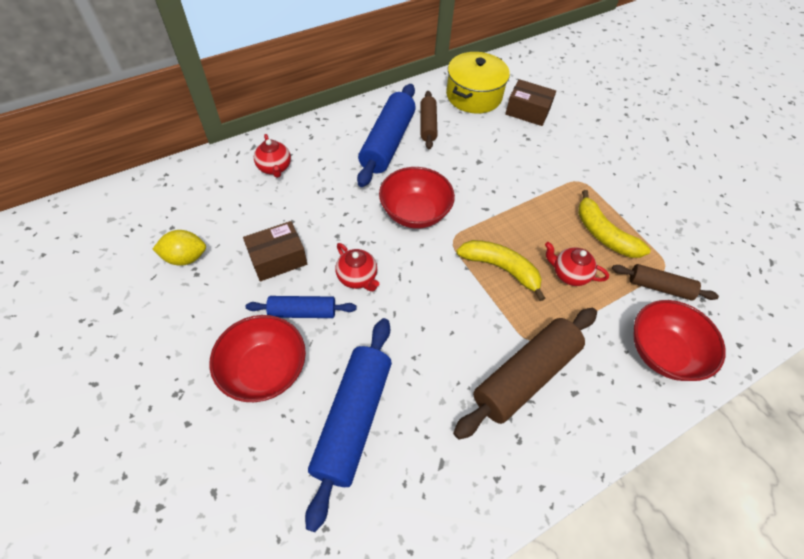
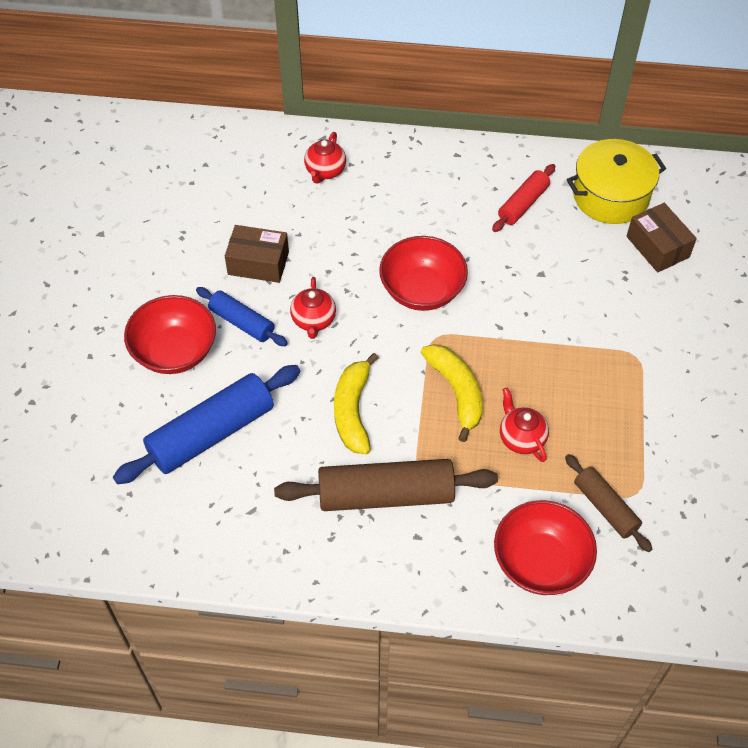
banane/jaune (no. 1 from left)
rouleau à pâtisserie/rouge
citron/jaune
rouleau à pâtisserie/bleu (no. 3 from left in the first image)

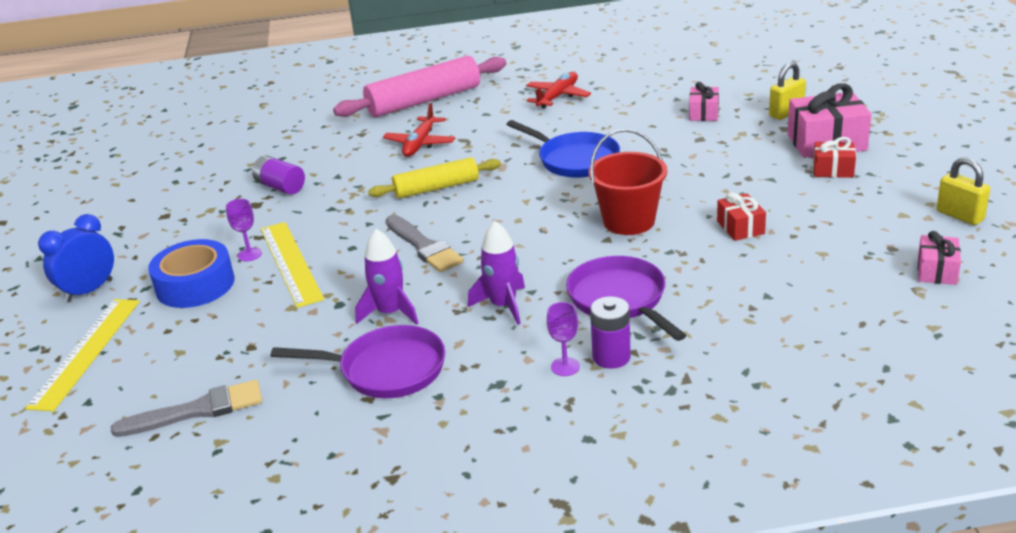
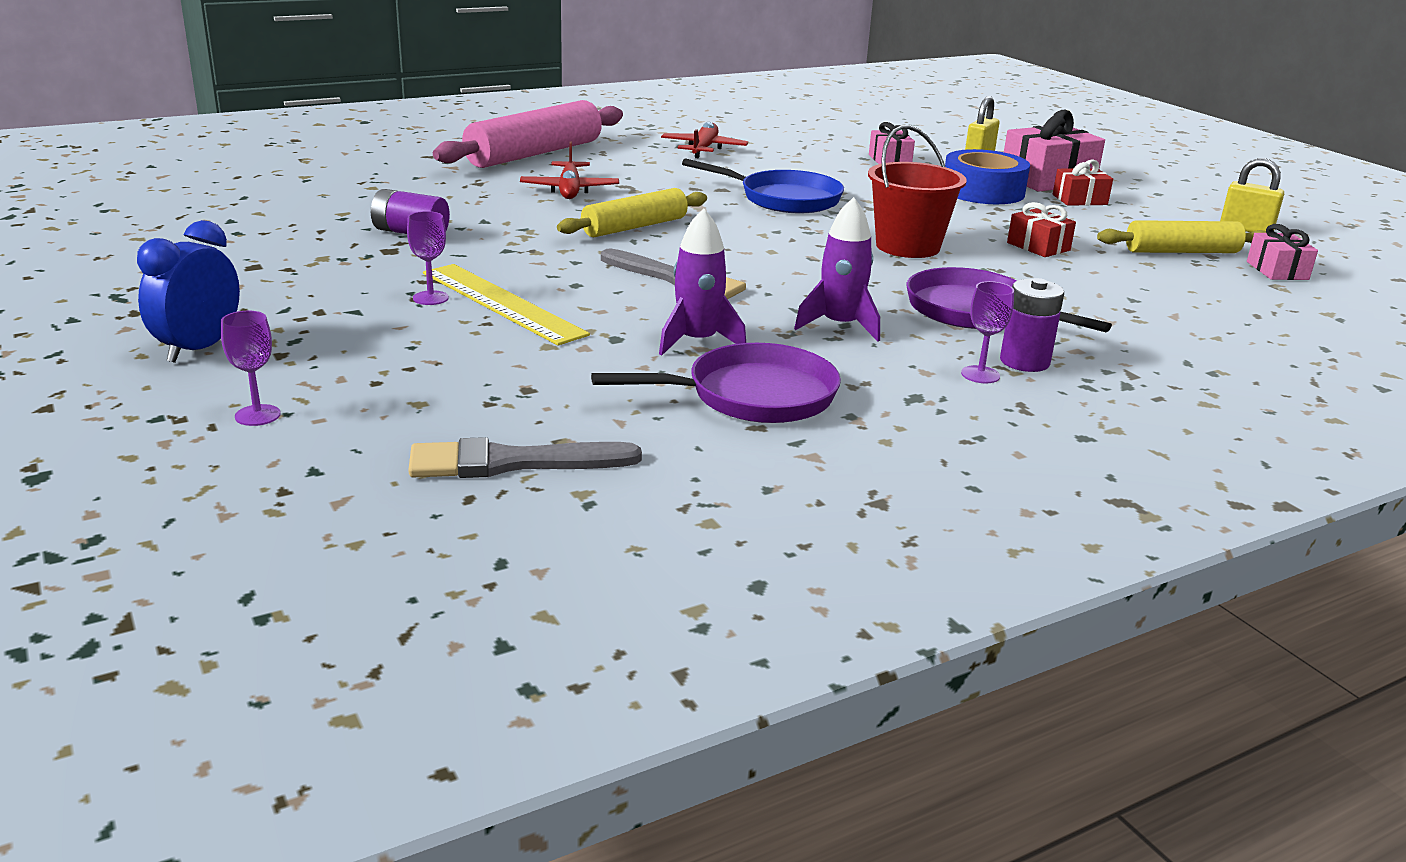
verre à pied/violet (no. 1 from left)
pinceau/gris (no. 1 from left)
ruban adhésif/bleu
rouleau à pâtisserie/jaune (no. 2 from left)

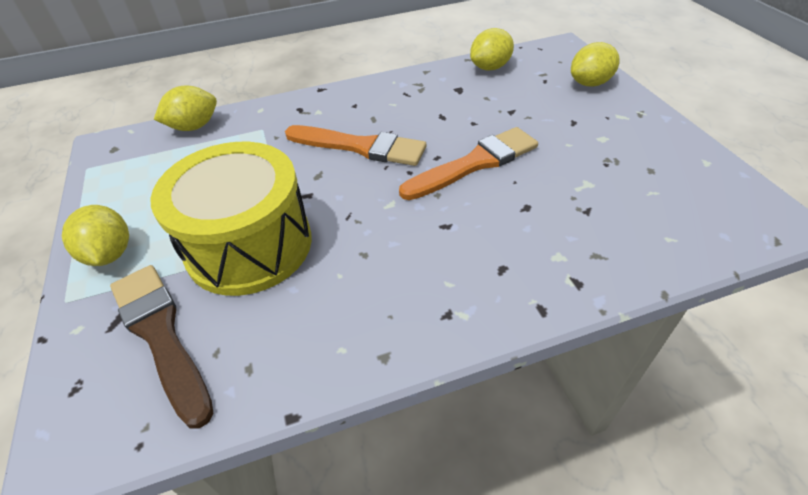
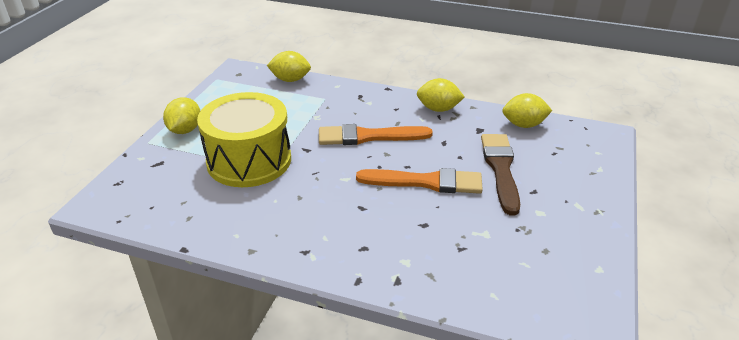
pinceau/orange (no. 1 from left)
citron/jaune (no. 3 from left)
pinceau/marron

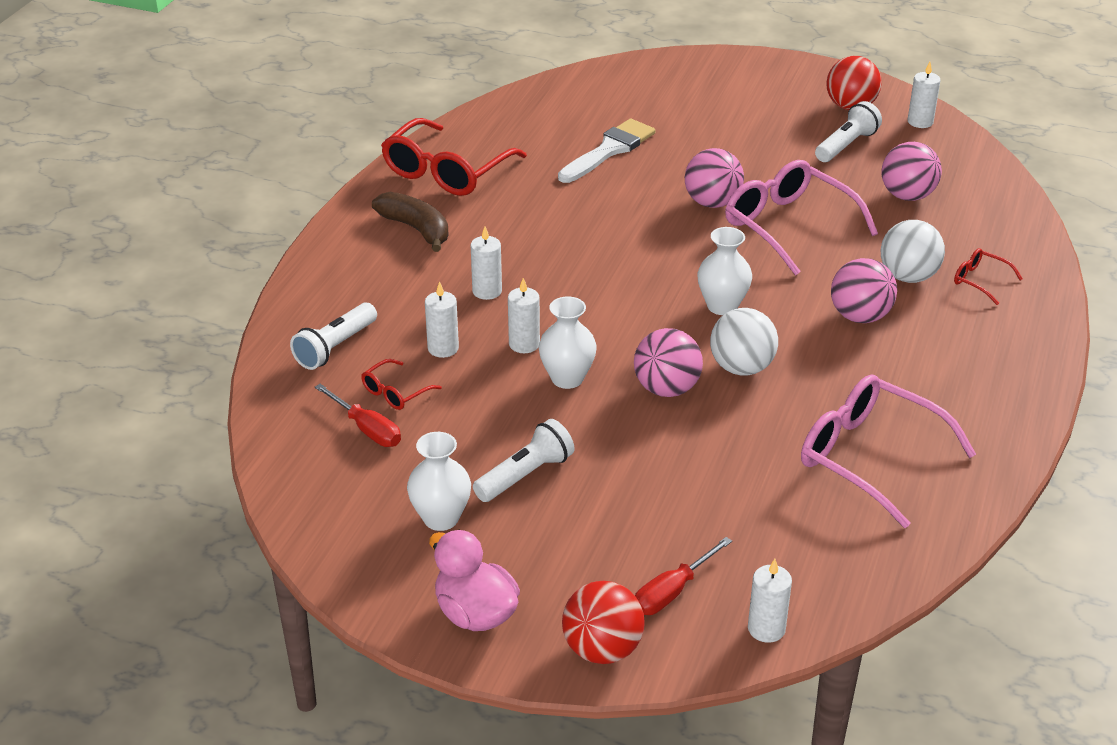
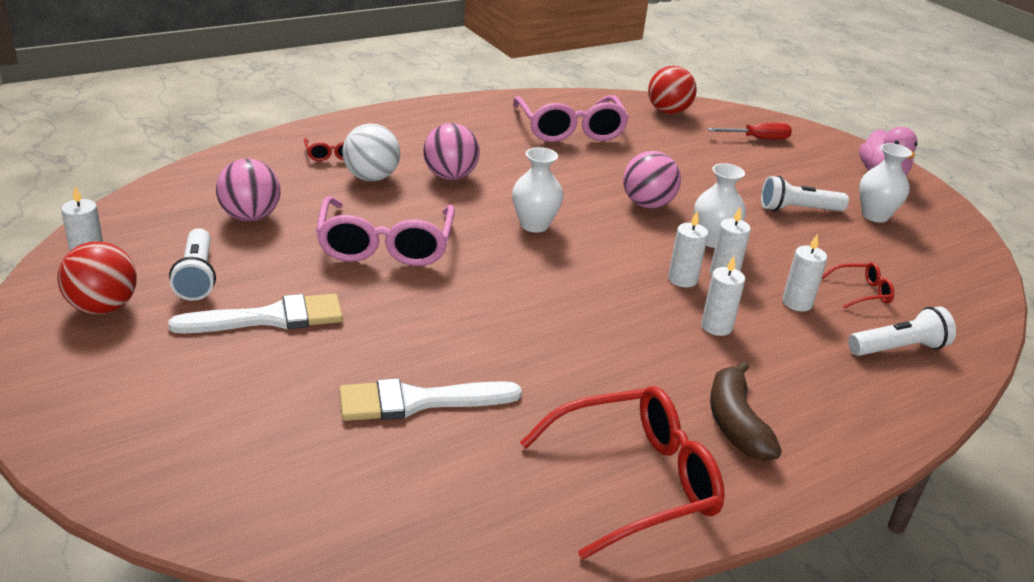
lampe de poche/blanc (no. 1 from left)
pinceau/blanc (no. 1 from left)
balle/rouge (no. 2 from left)
bougie/blanc (no. 2 from left)
tournevis/rouge (no. 1 from left in the first image)
balle/rose (no. 2 from left in the first image)
balle/blanc (no. 1 from left in the first image)

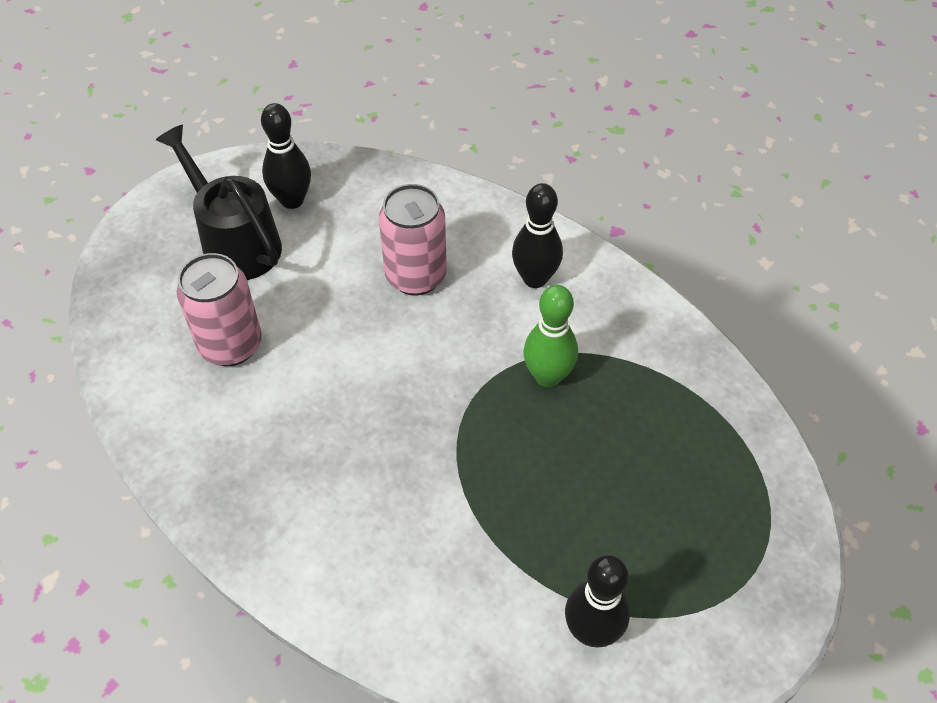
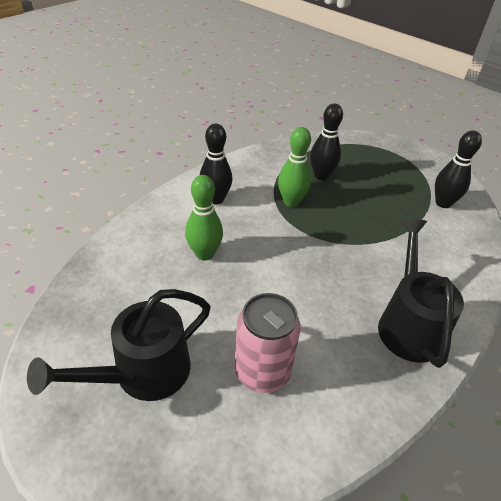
quille/vert (no. 1 from left)
quille/noir (no. 2 from left)
arrosoir/noir (no. 2 from left)

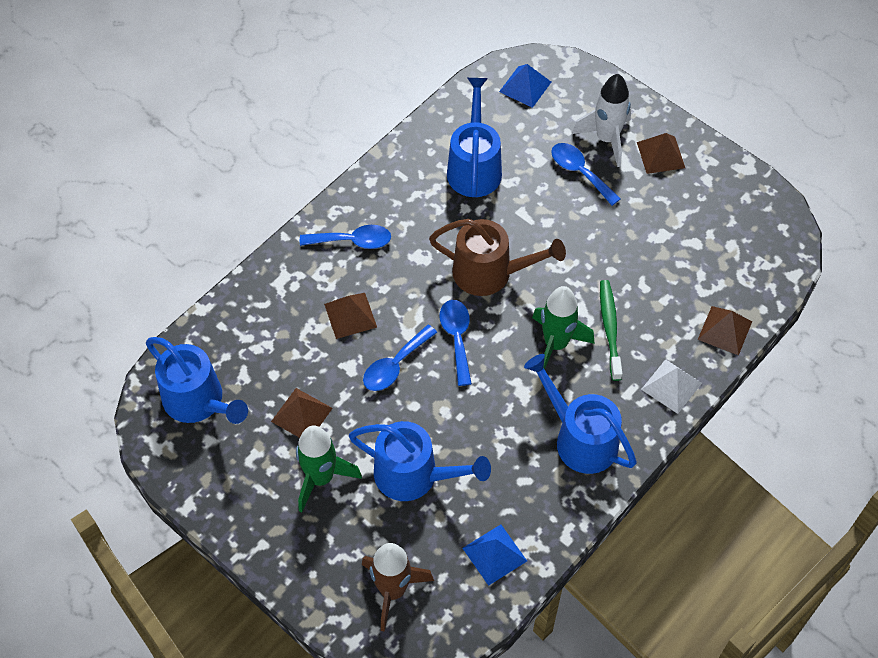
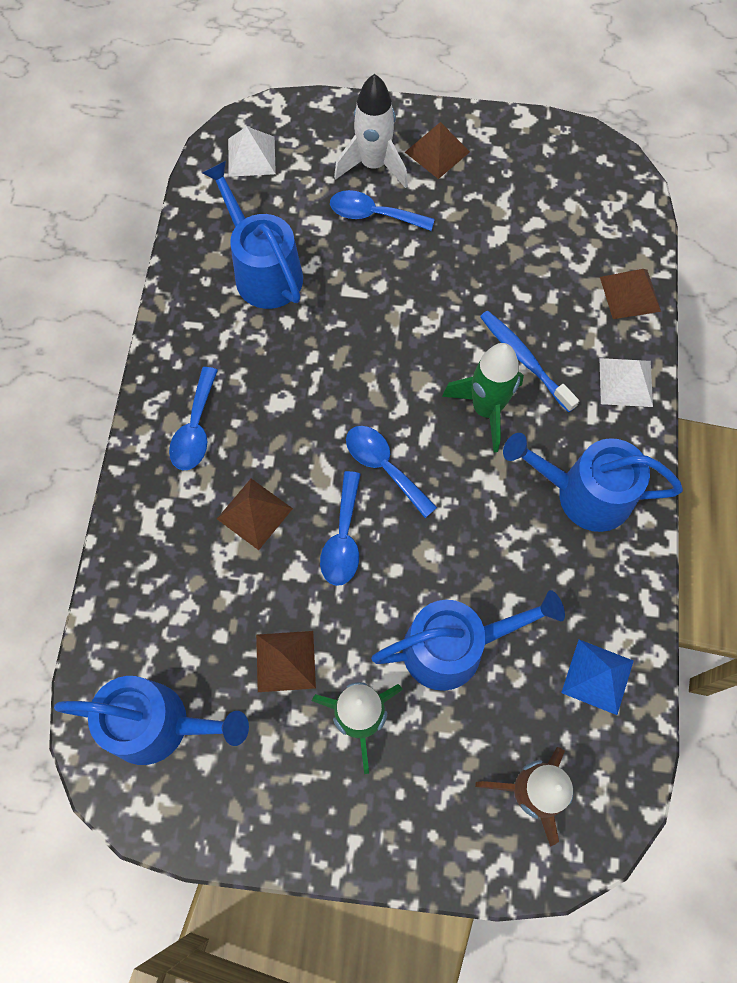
cuillère/bleu (no. 1 from left)
pyramide/blanc (no. 1 from left)
brosse à dents/bleu
arrosoir/marron

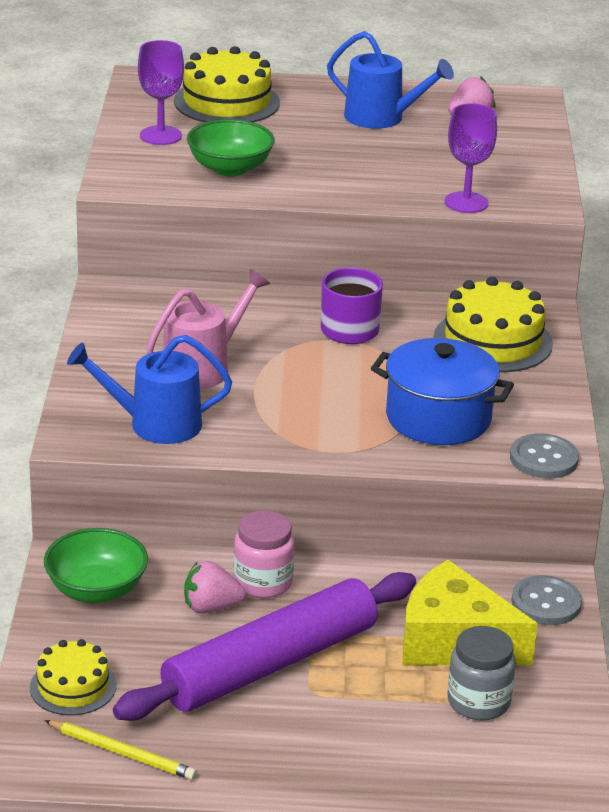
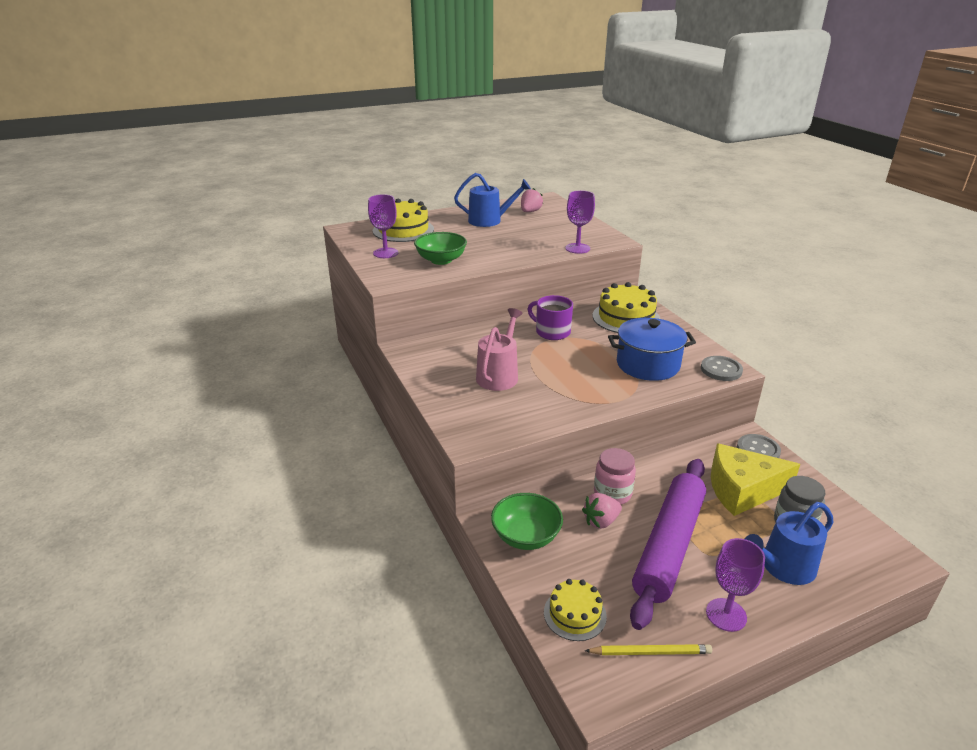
verre à pied/violet (no. 3 from left)
arrosoir/bleu (no. 2 from left)

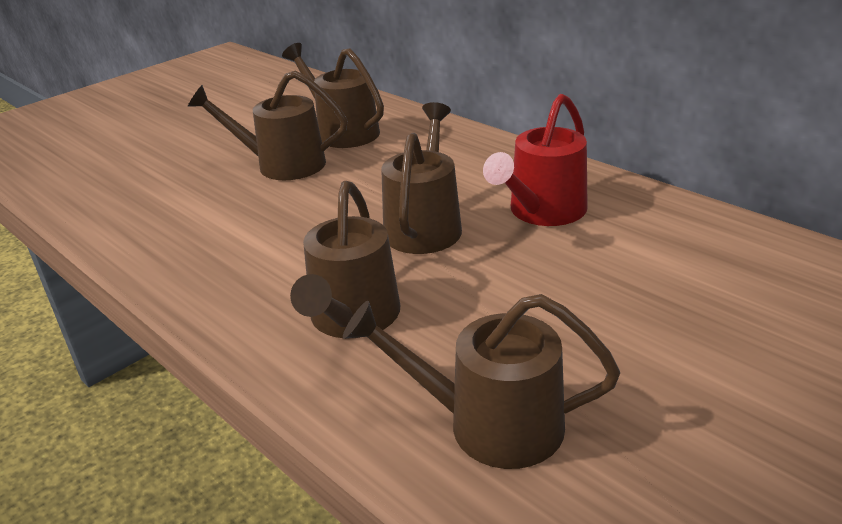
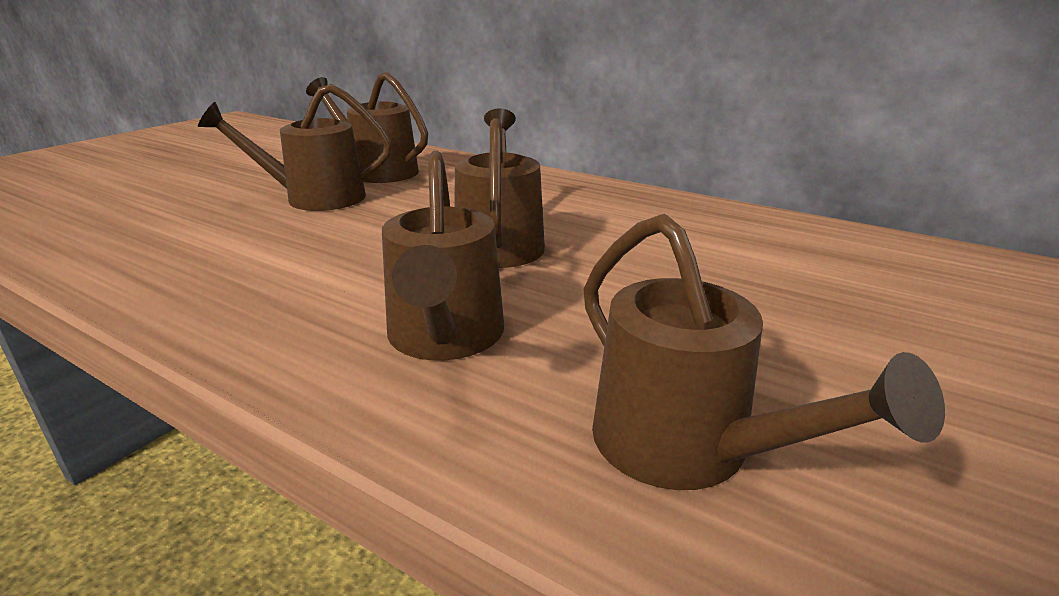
arrosoir/marron (no. 5 from left)
arrosoir/rouge

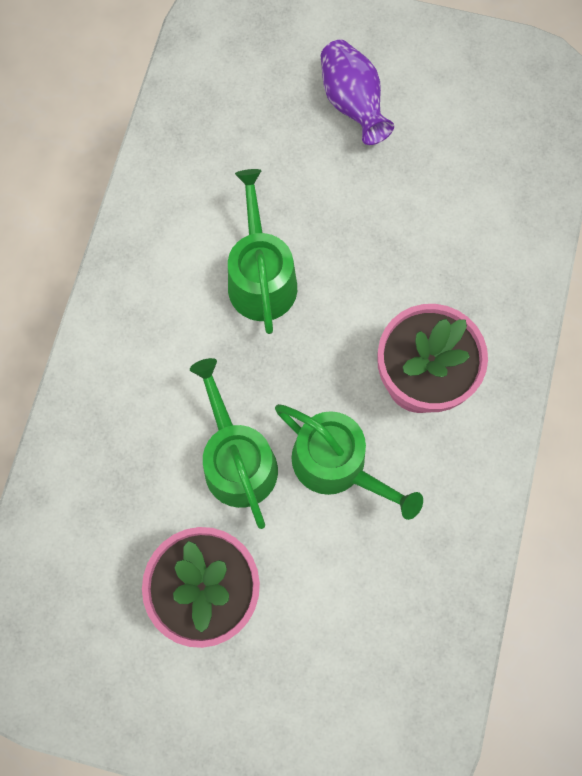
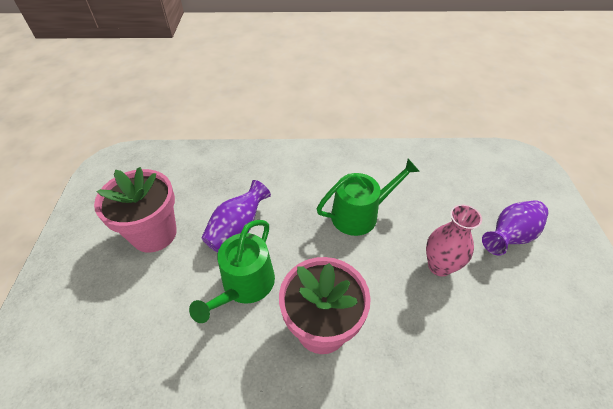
vase/violet (no. 1 from left)
vase/rose

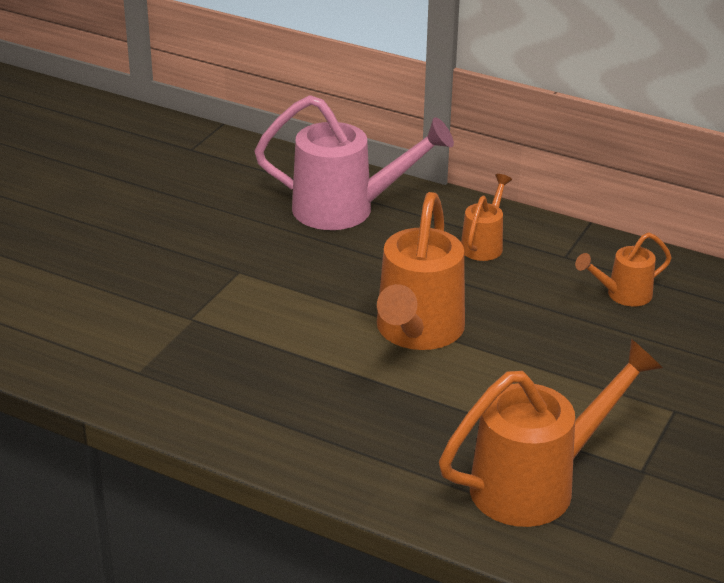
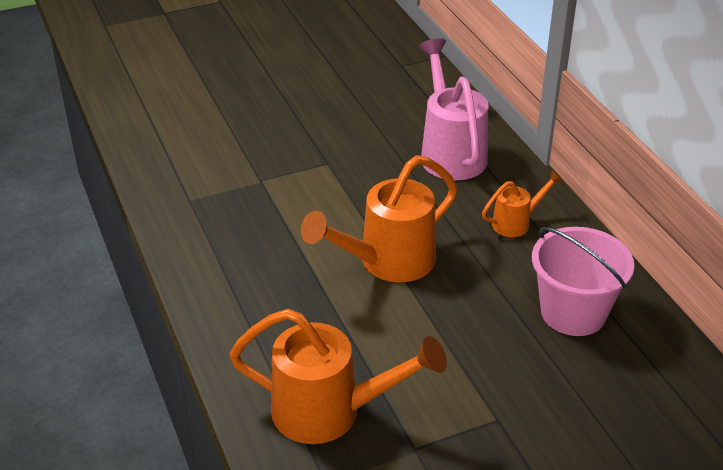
arrosoir/rose
seau/rose

